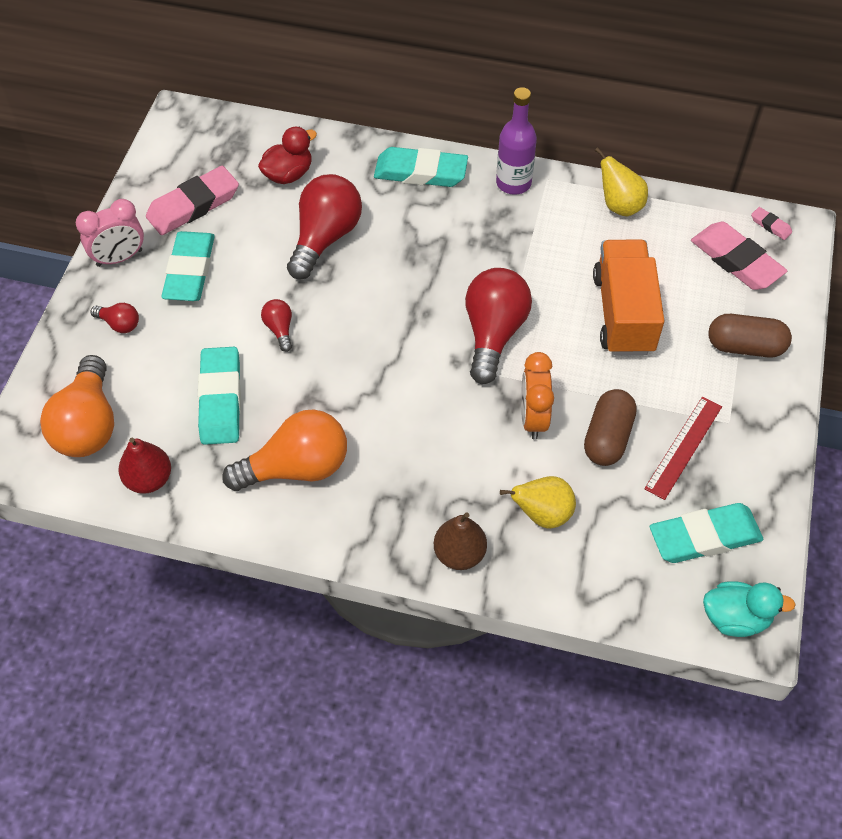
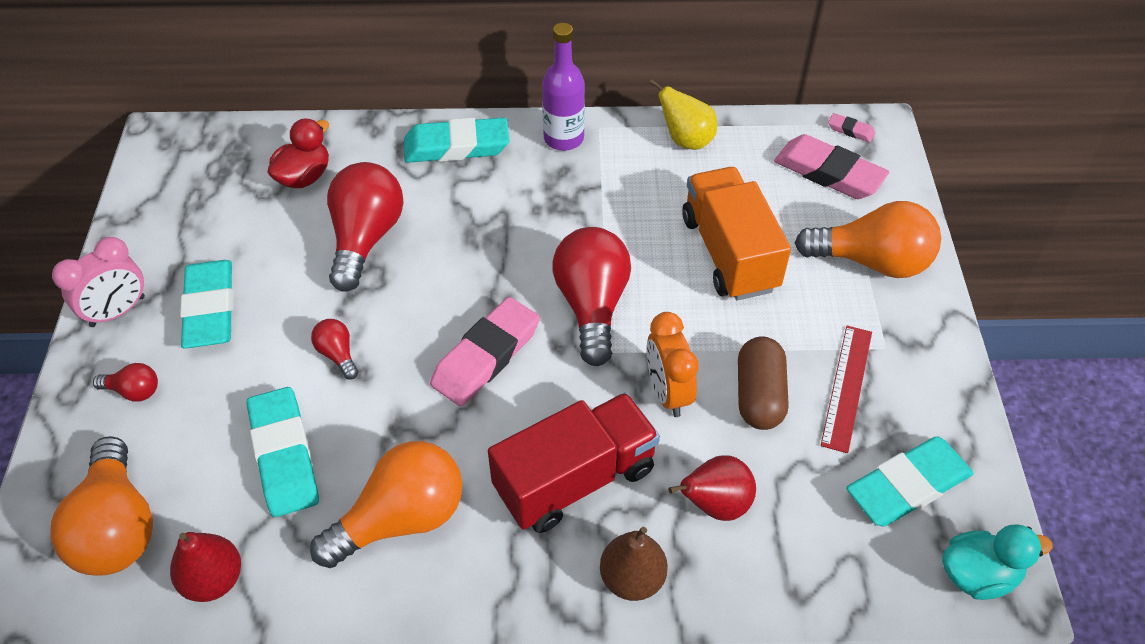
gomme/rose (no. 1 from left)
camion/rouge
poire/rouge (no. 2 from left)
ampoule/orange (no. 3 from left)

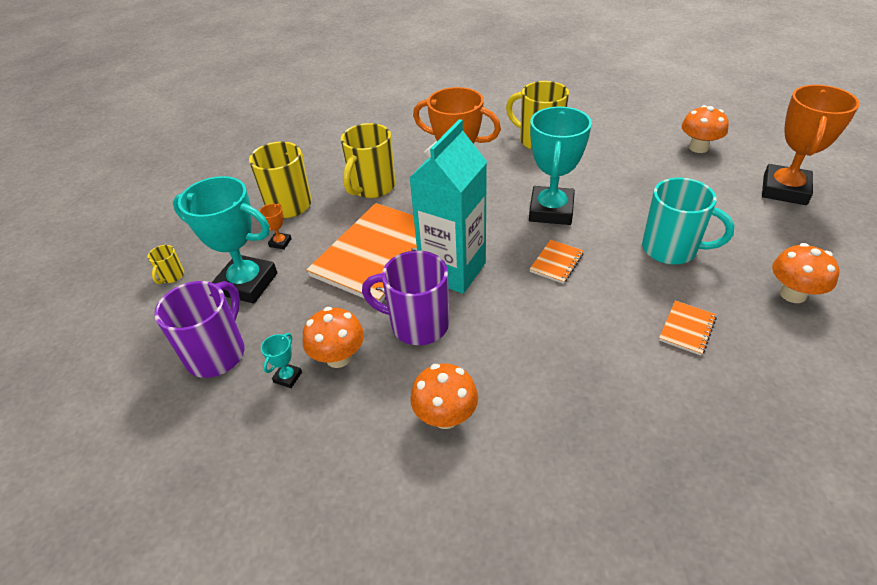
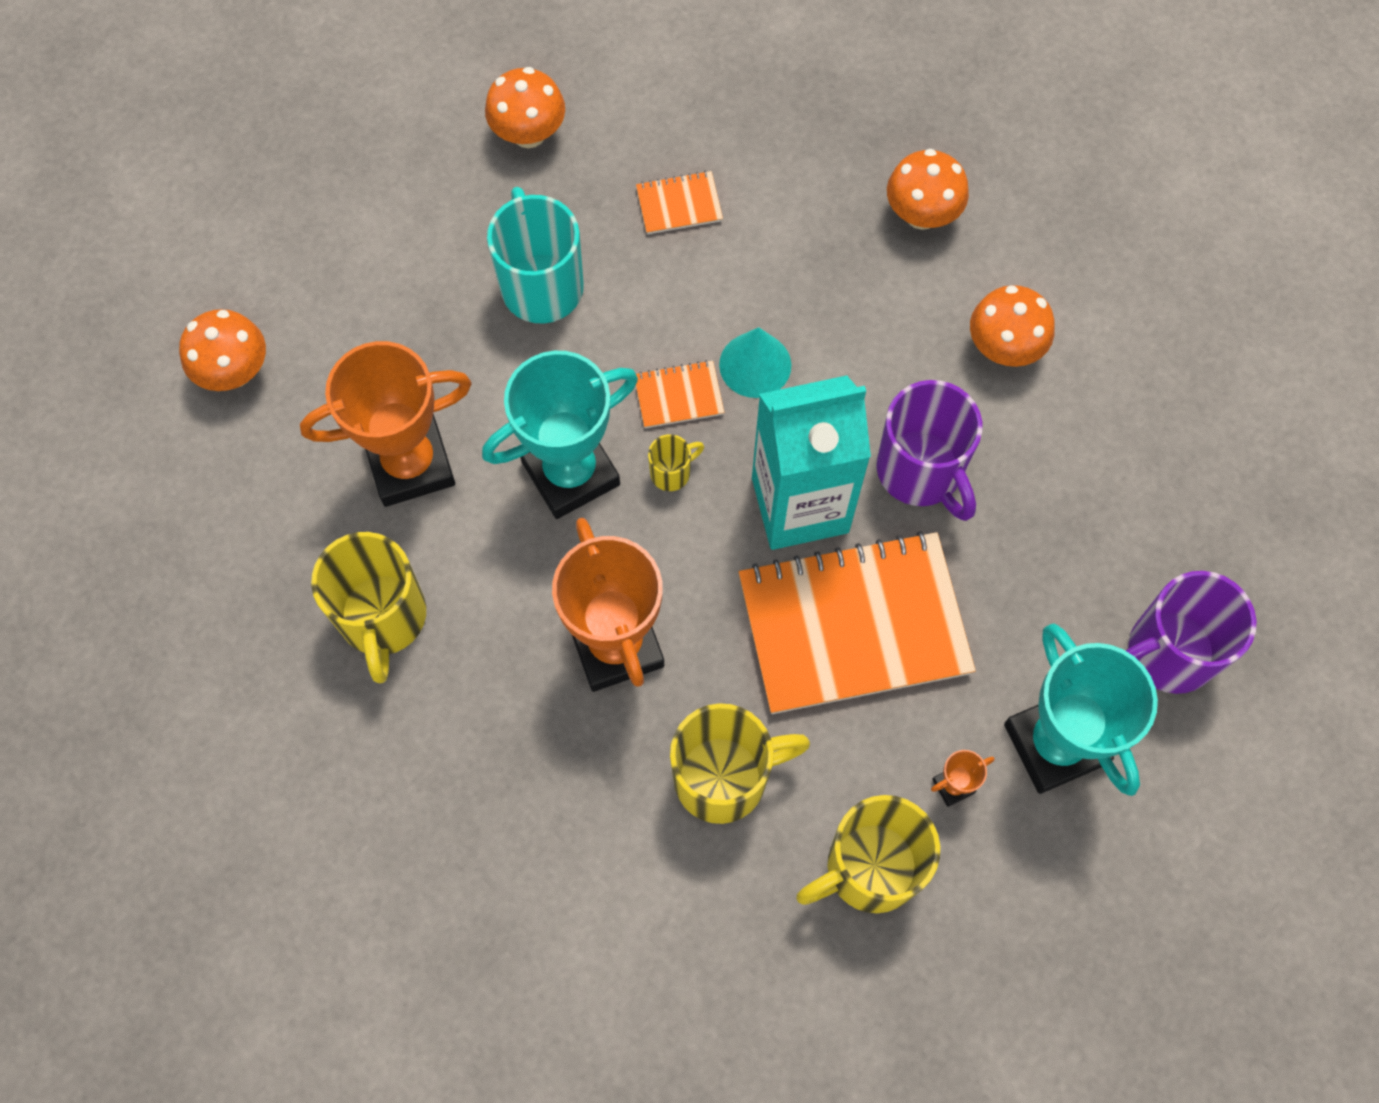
trophée/orange (no. 1 from left)
tasse/jaune (no. 2 from left)
cône/turquoise
champignon/orange (no. 3 from left)
trophée/turquoise (no. 2 from left in the first image)

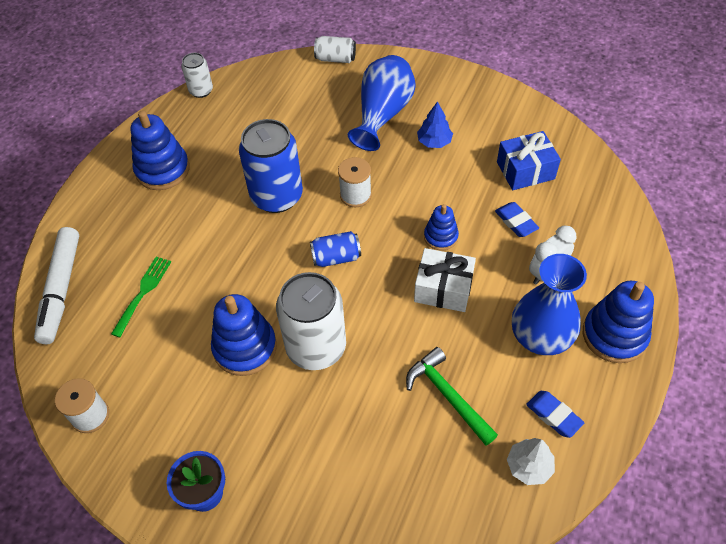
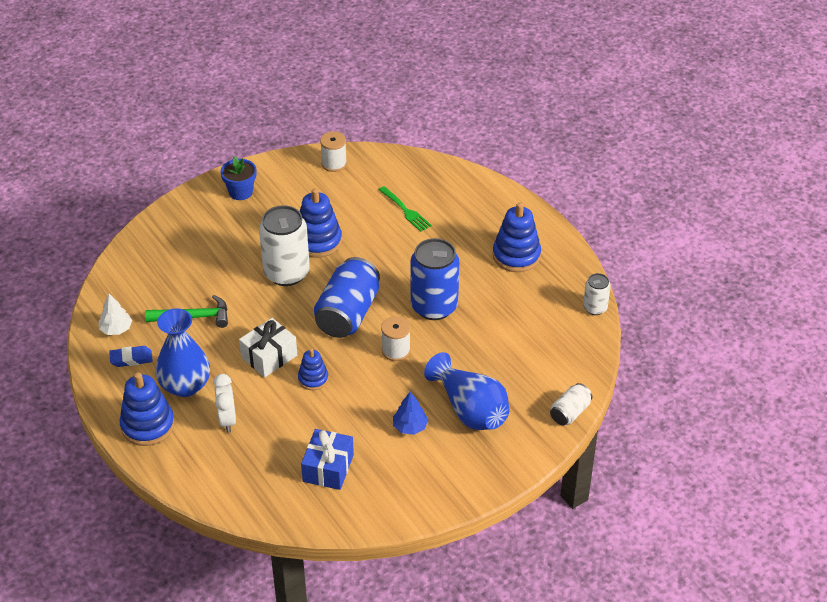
canette/bleu (no. 1 from left)
feutre/blanc
gomme/bleu (no. 1 from left in the first image)

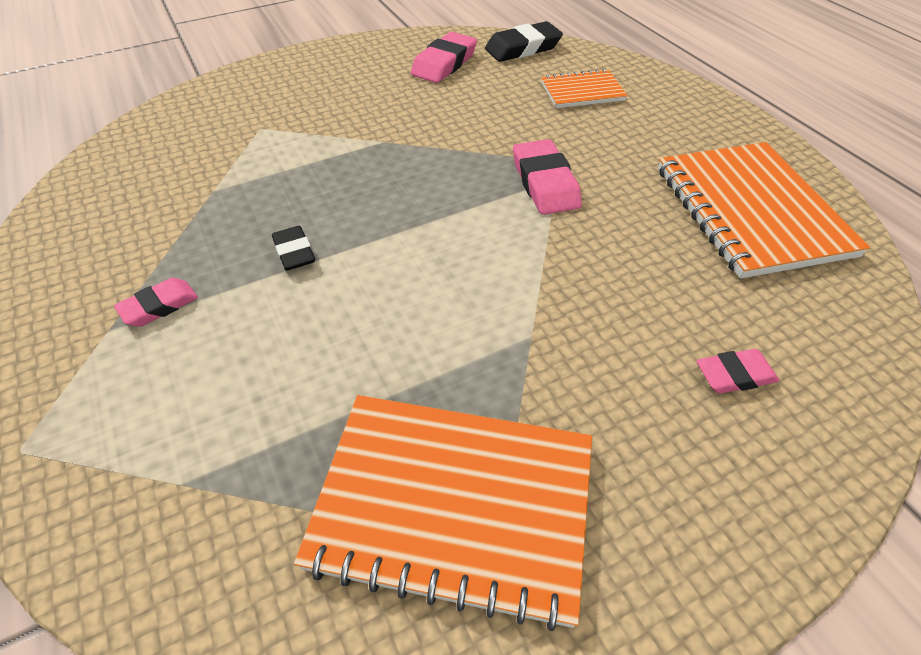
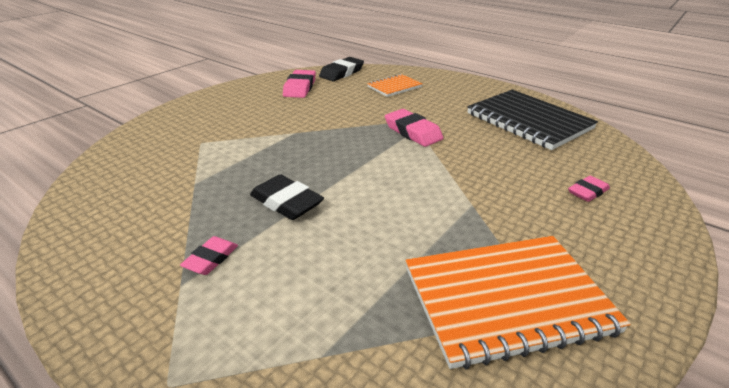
gomme/noir (no. 1 from left)
carnet/noir

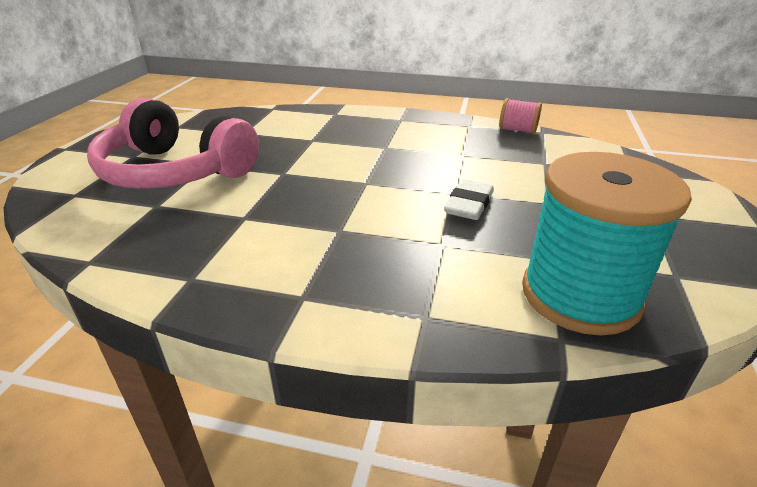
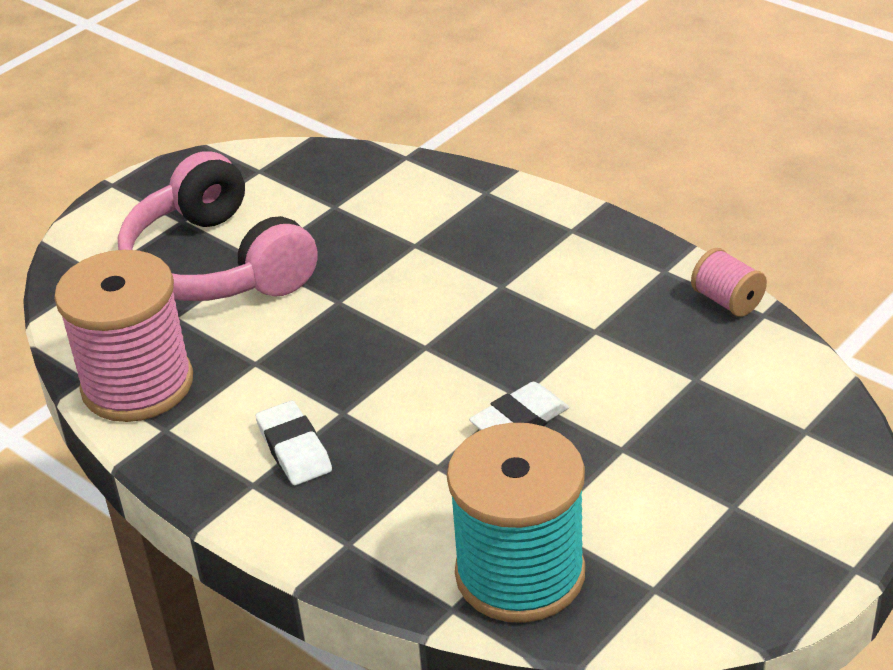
bobine/rose (no. 1 from left)
gomme/blanc (no. 1 from left)

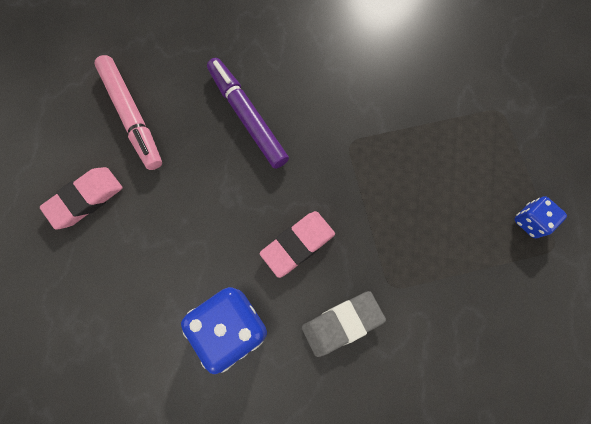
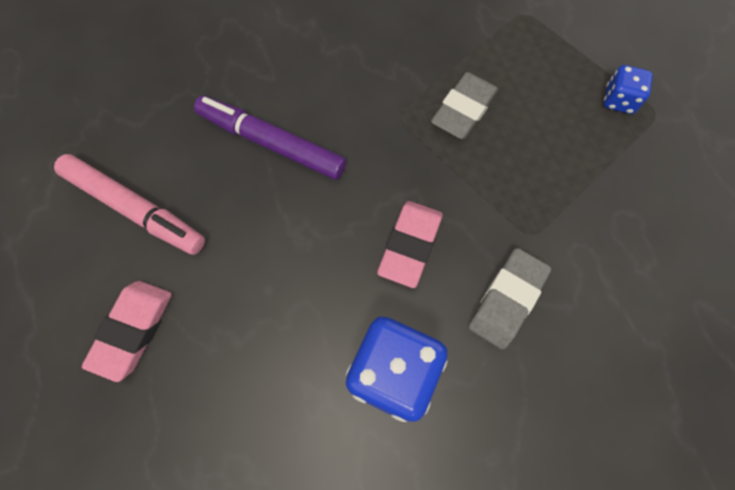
gomme/gris (no. 1 from left)

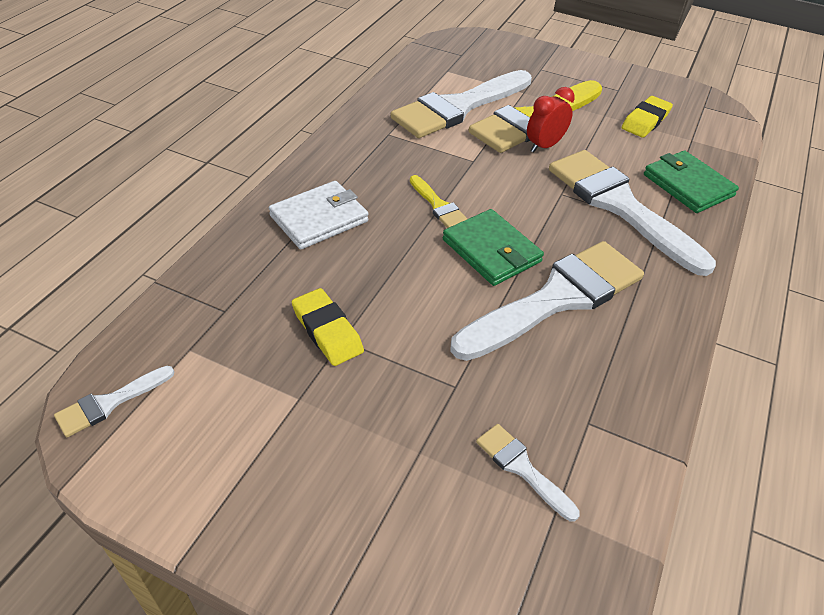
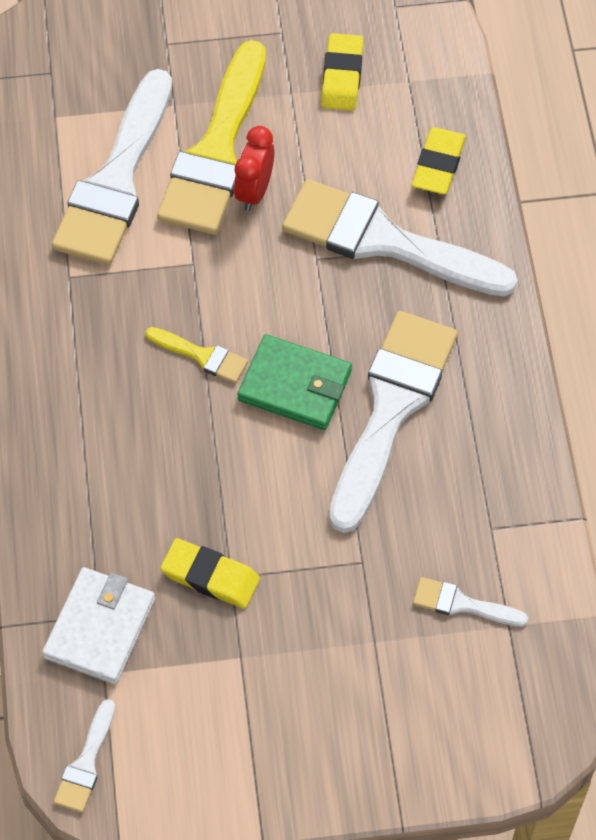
portefeuille/blanc
gomme/jaune (no. 3 from left)

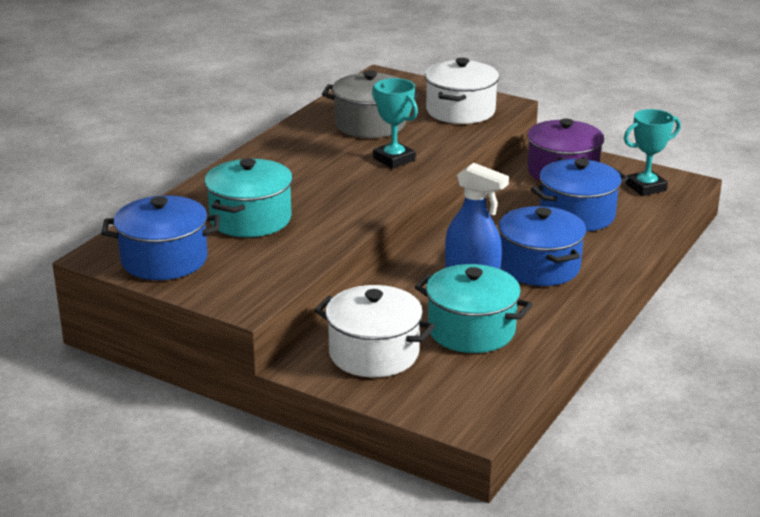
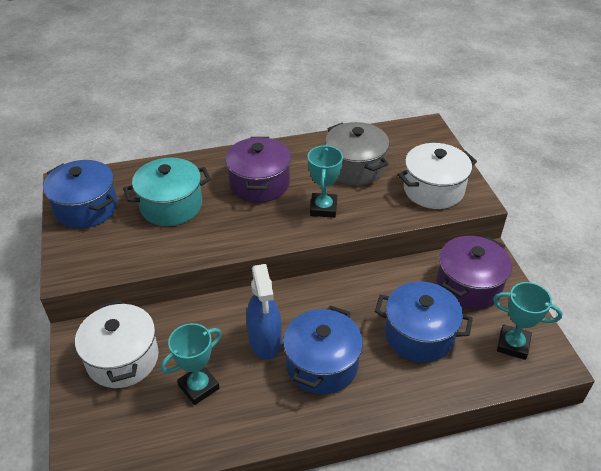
trophée/turquoise (no. 1 from left)
marmite/violet (no. 1 from left)

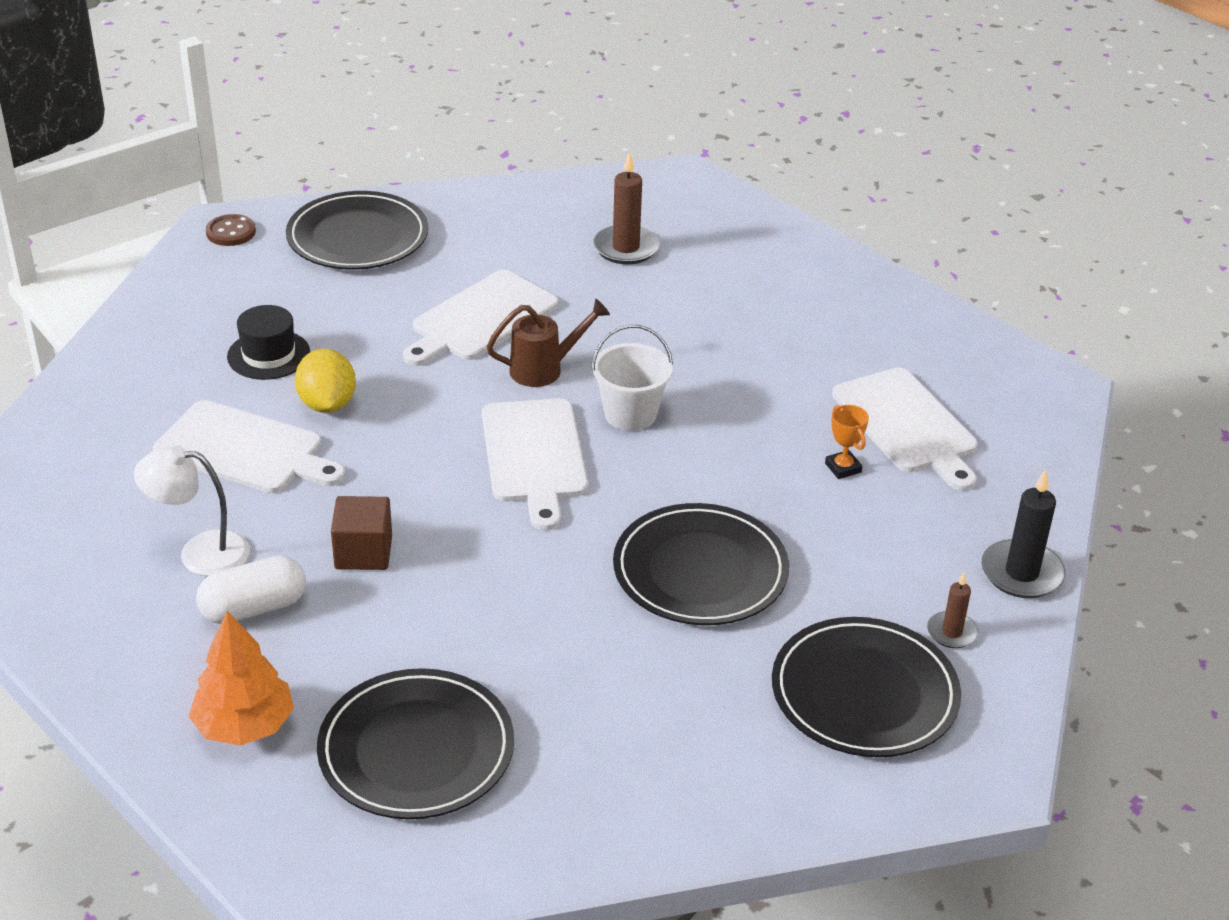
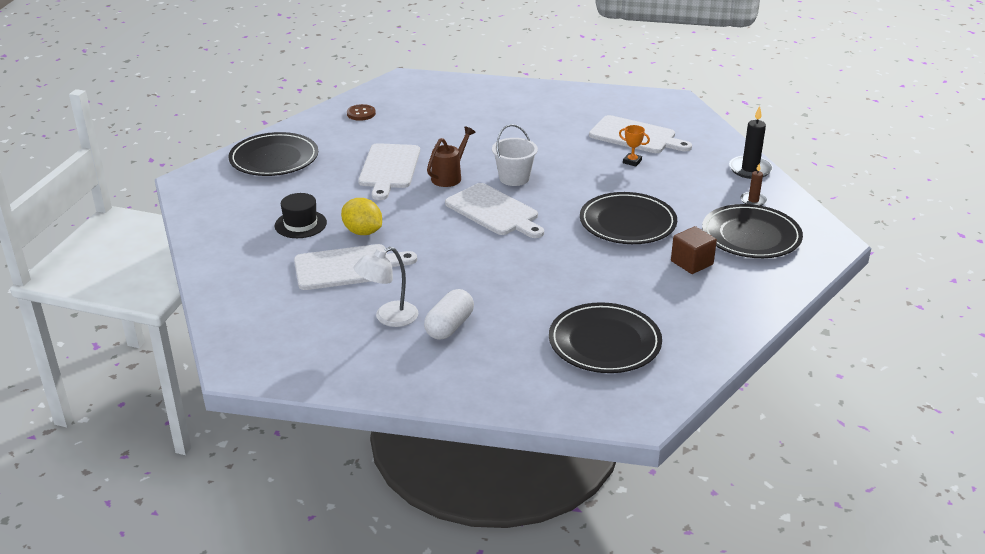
bouton/marron
cube/marron
arbre/orange
bougie/marron (no. 1 from left in the first image)

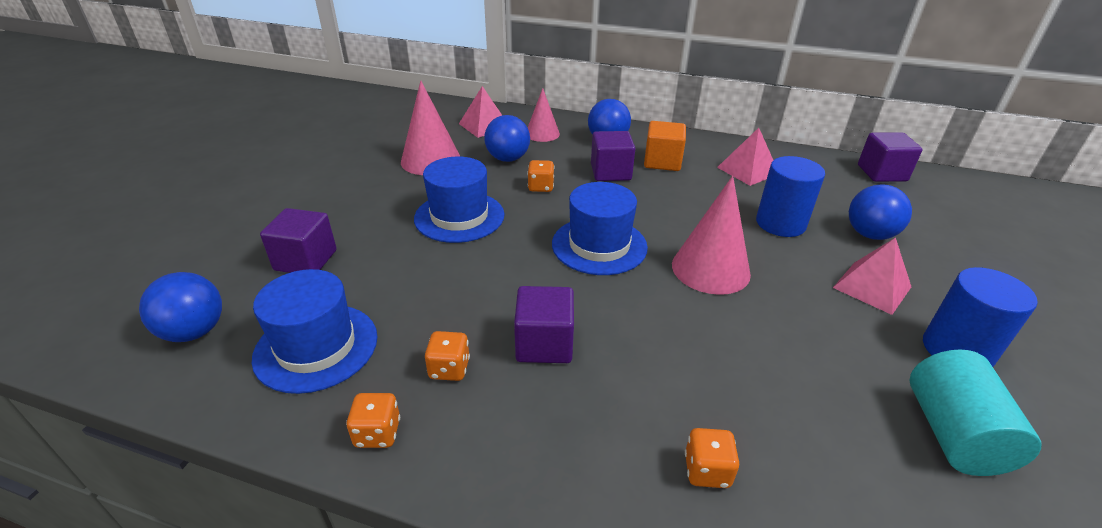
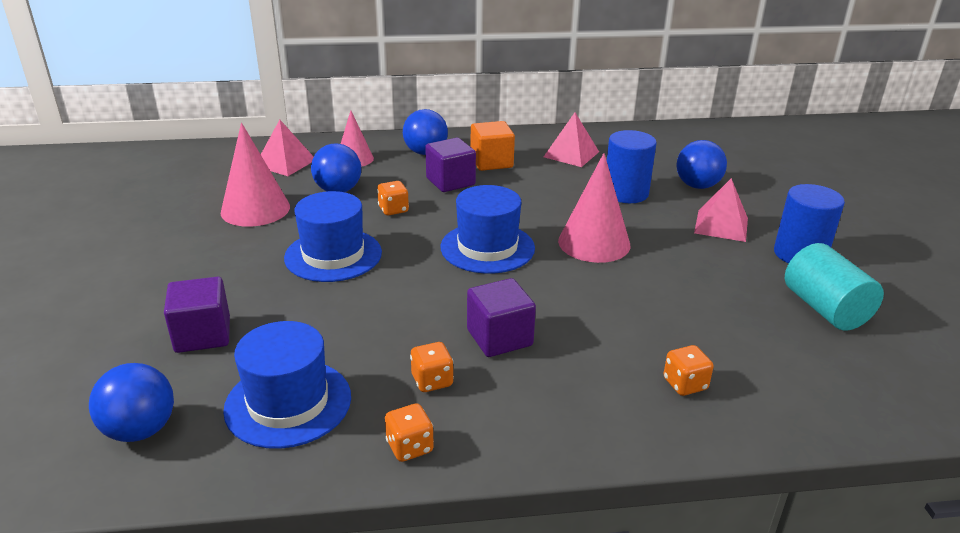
cube/violet (no. 4 from left in the first image)

